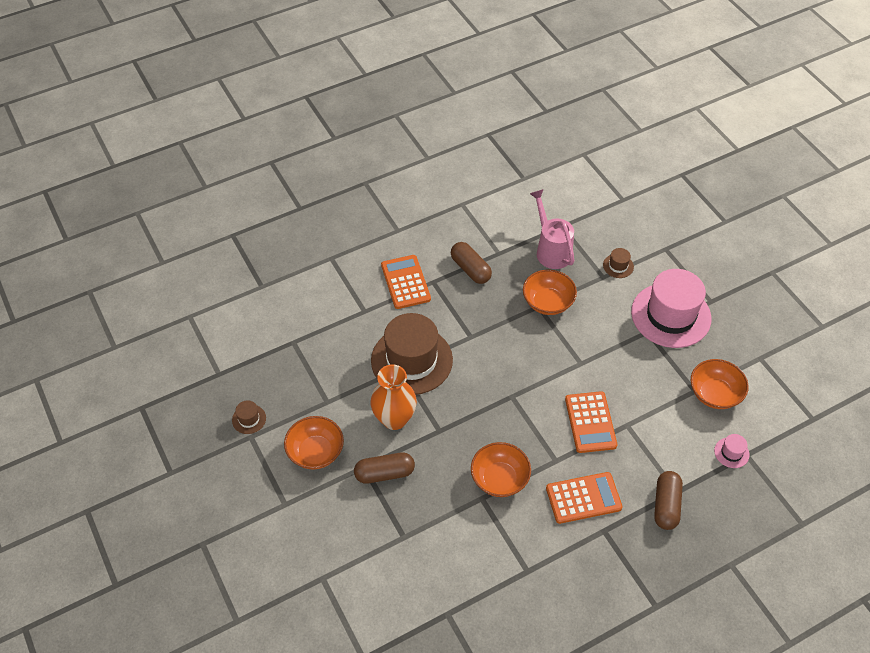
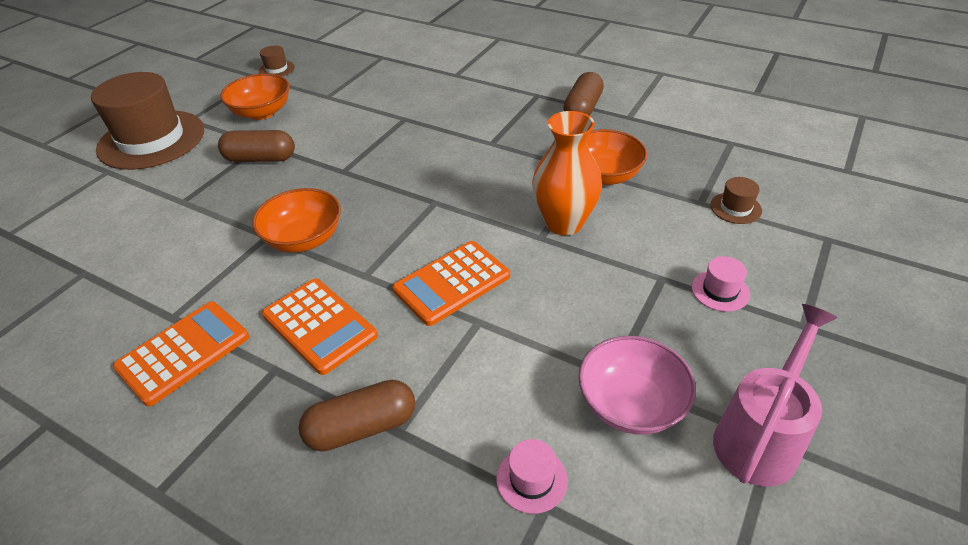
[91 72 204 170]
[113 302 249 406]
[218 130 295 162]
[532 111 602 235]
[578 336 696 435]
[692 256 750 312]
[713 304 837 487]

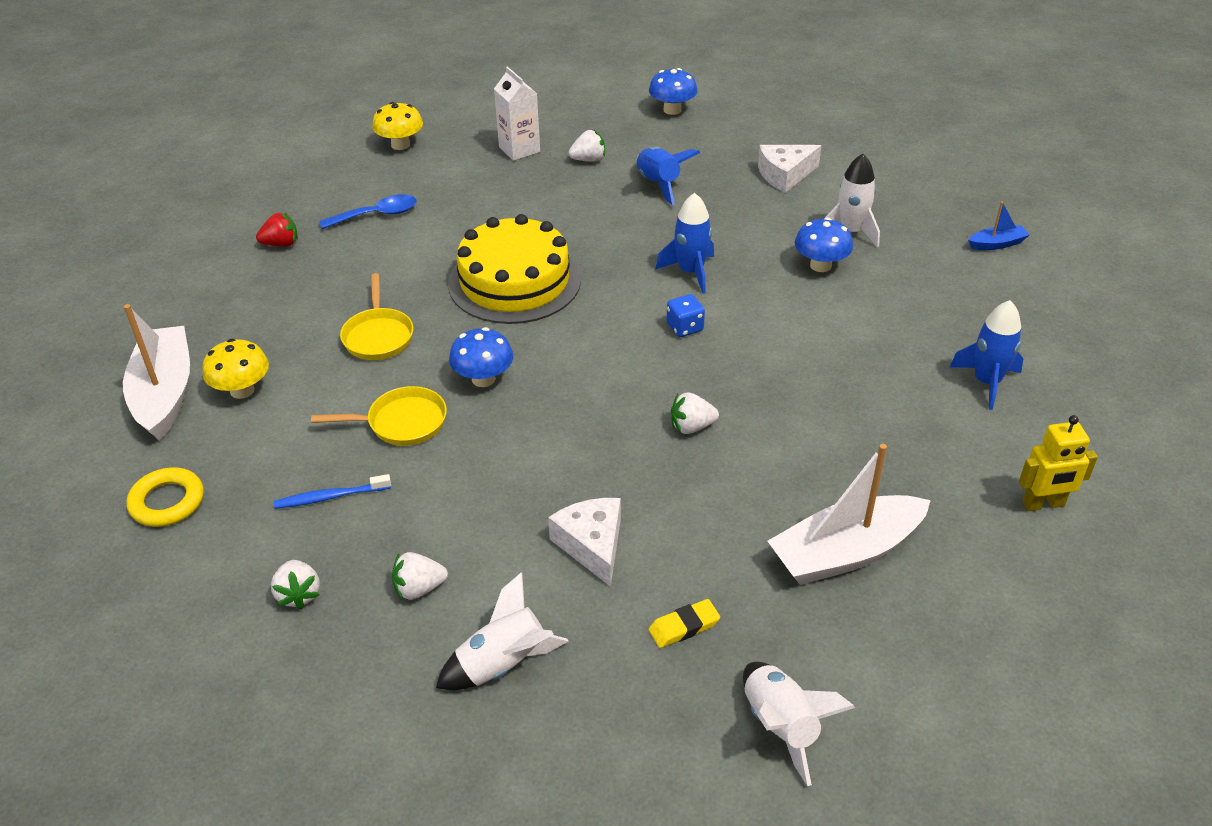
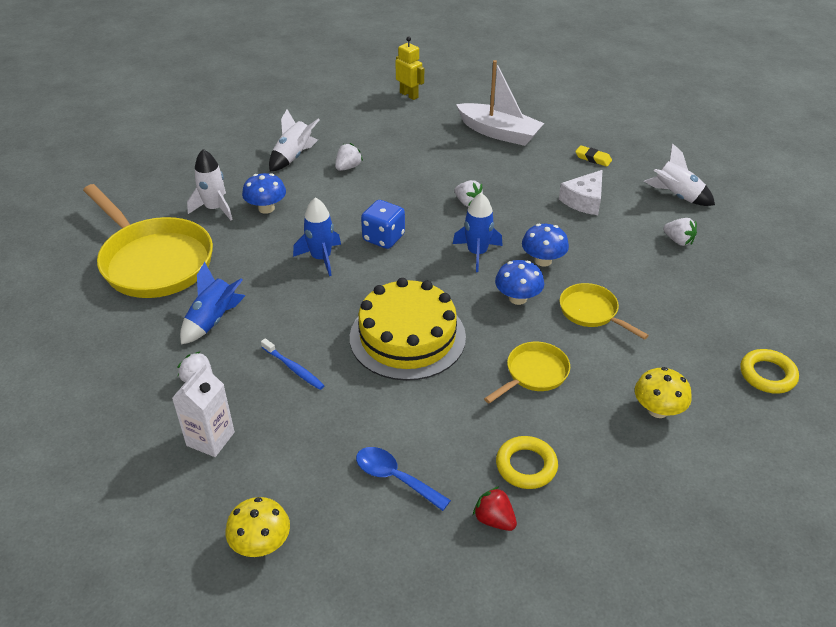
[83 184 213 298]
[261 338 325 390]
[269 109 320 172]
[335 143 363 171]
[361 200 405 249]
[453 193 503 272]
[496 436 558 489]
[522 224 569 267]
[123 304 190 440] (first image)
[968 201 1030 250] (first image)

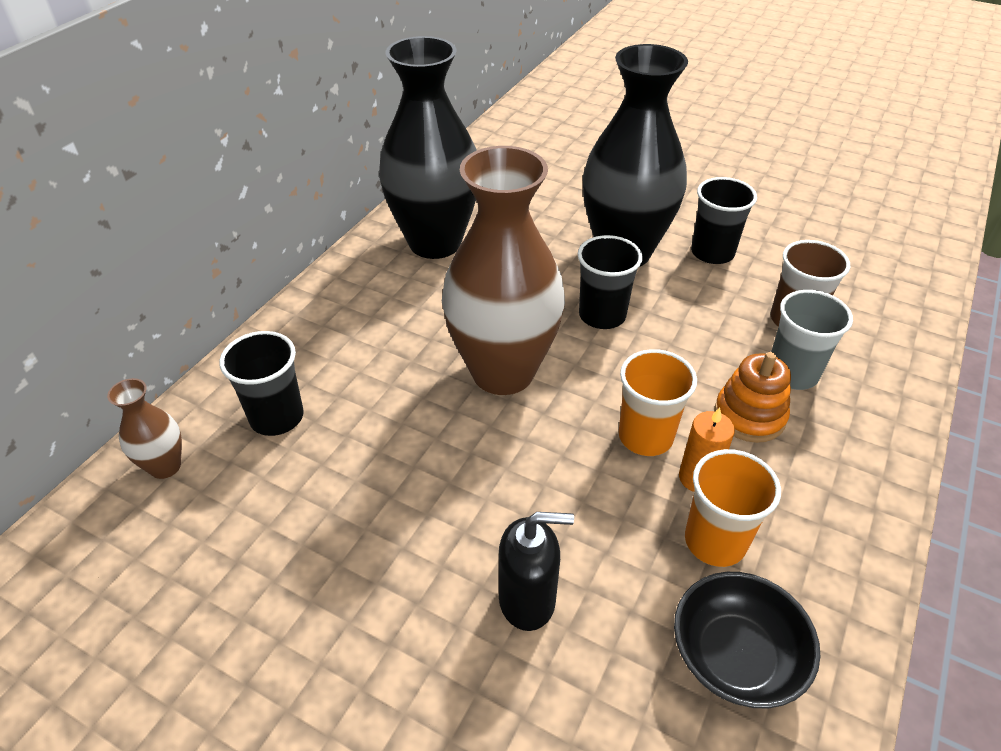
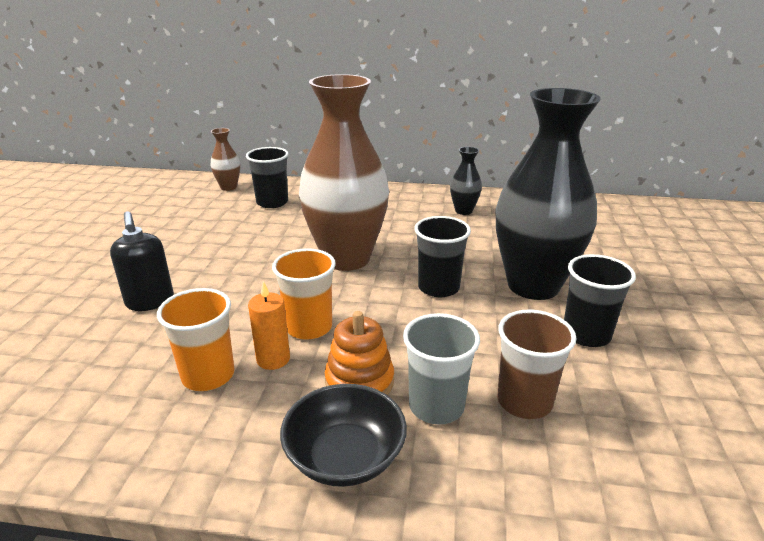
[280 384 407 487]
[450 147 482 215]

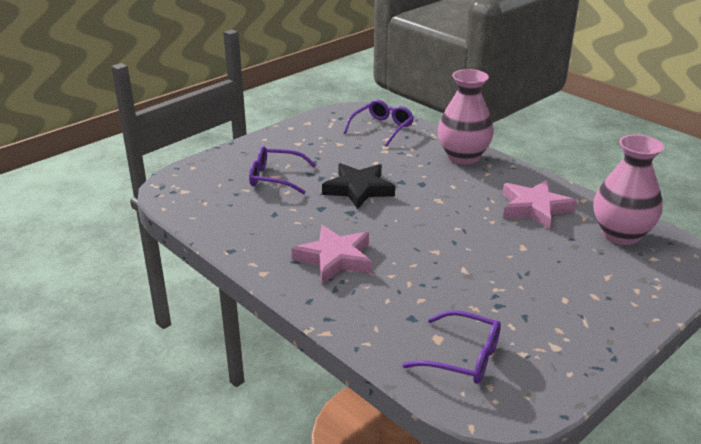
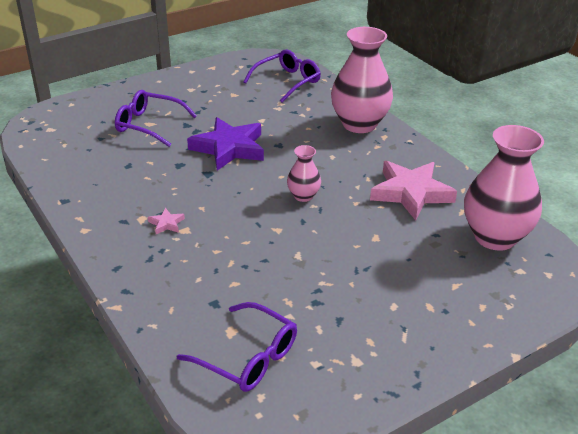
[148 208 185 234]
[187 117 264 171]
[287 145 321 202]

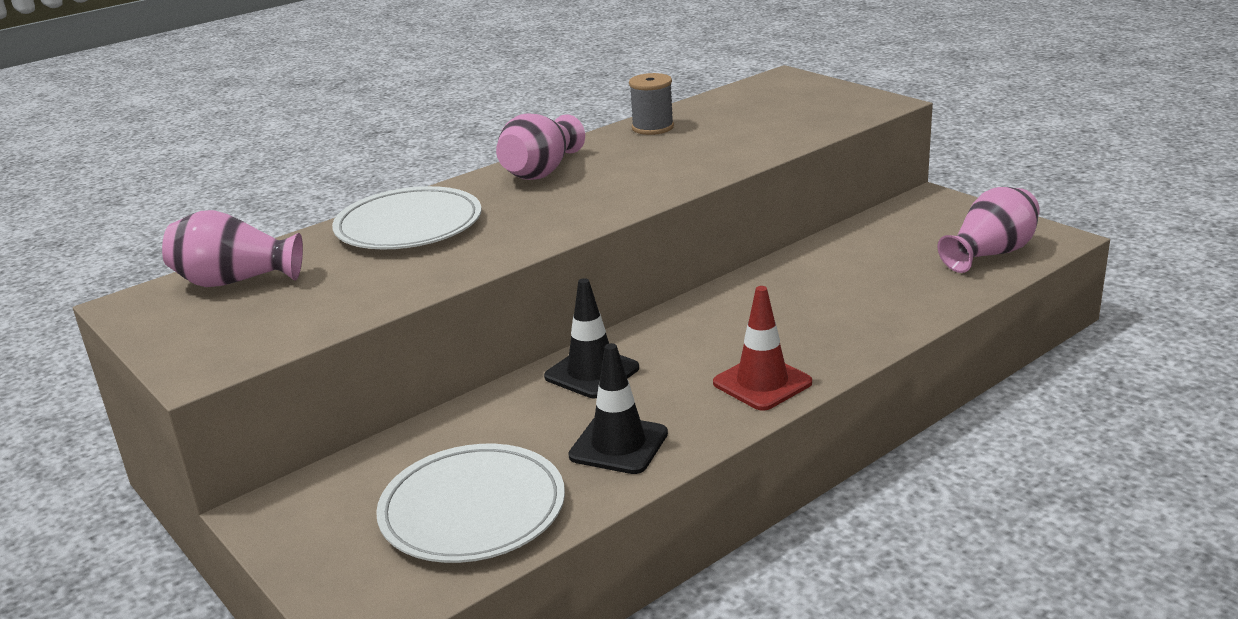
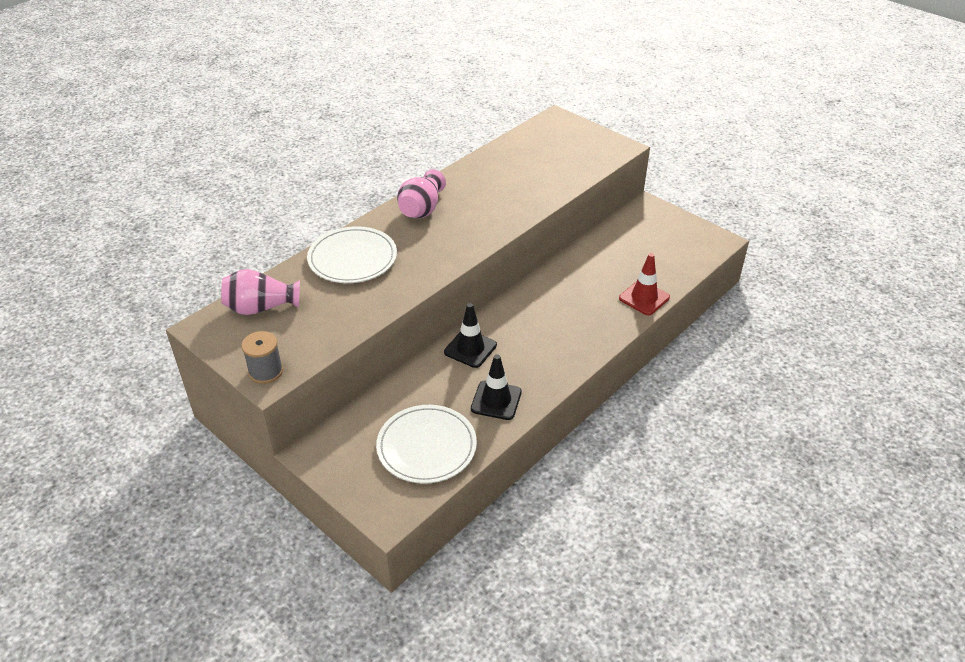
[241 331 283 384]
[619 253 670 315]
[938 187 1040 273] (first image)

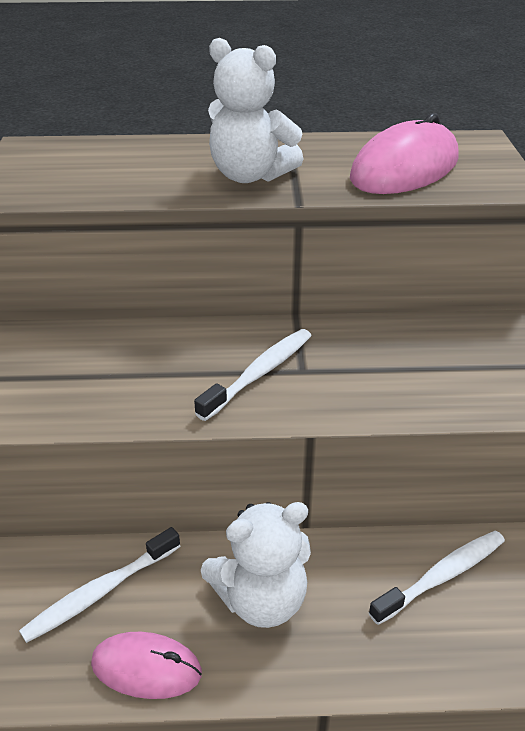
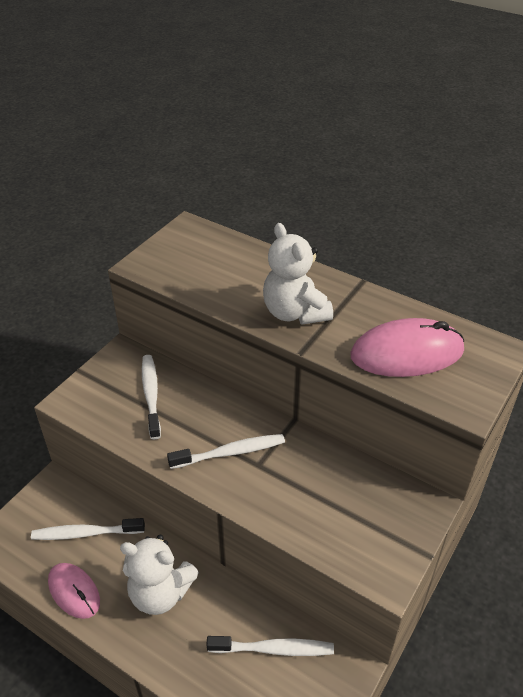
[142 355 161 439]

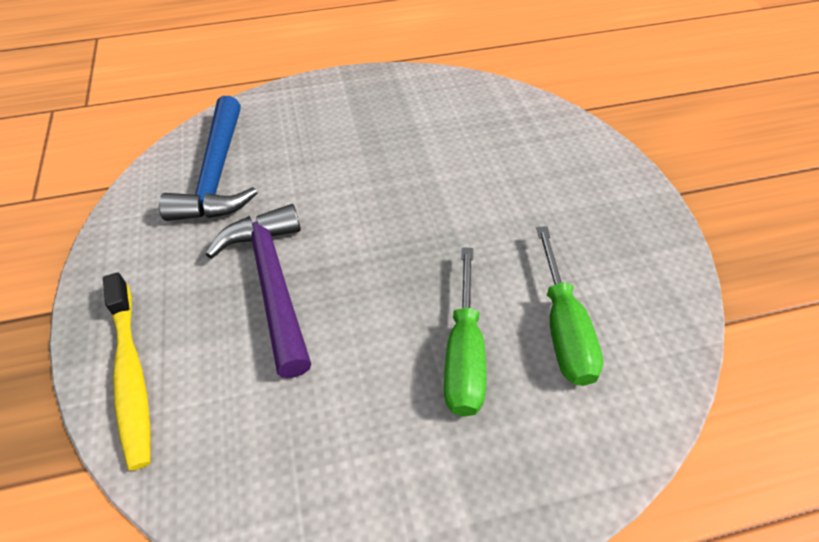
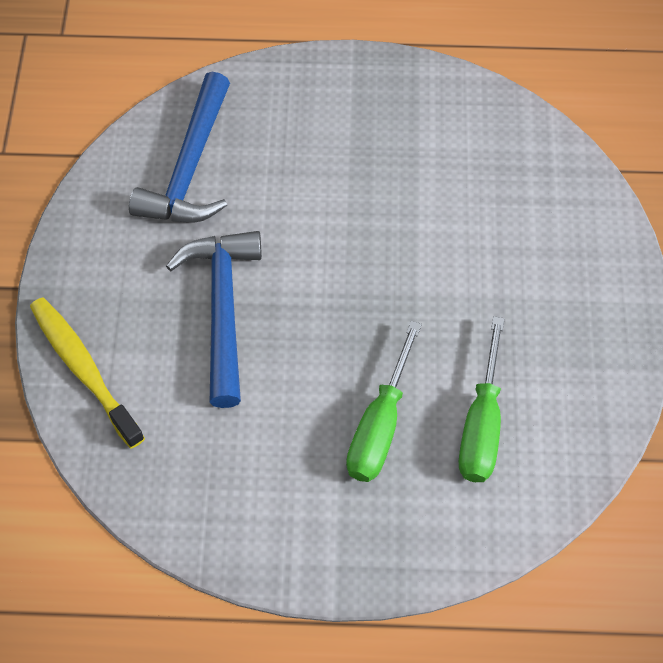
[30 297 145 448]
[166 231 262 408]

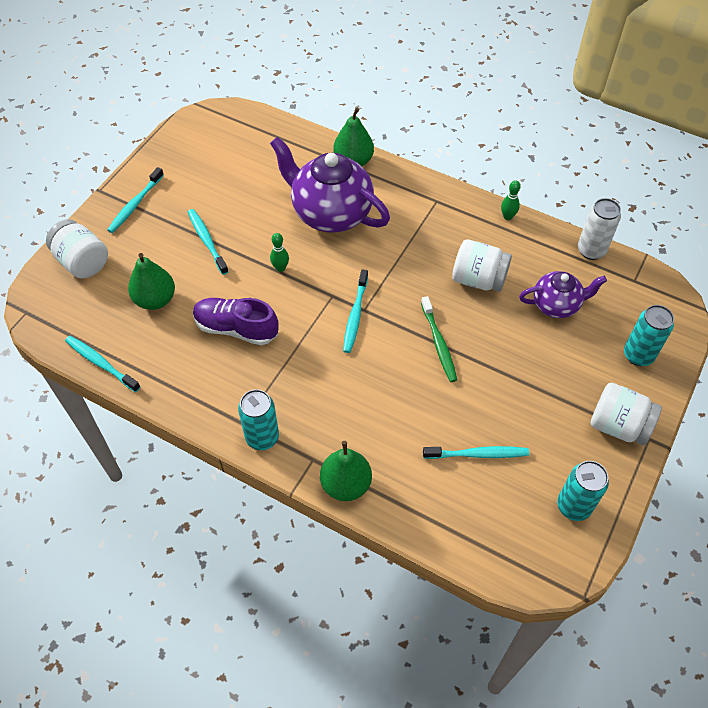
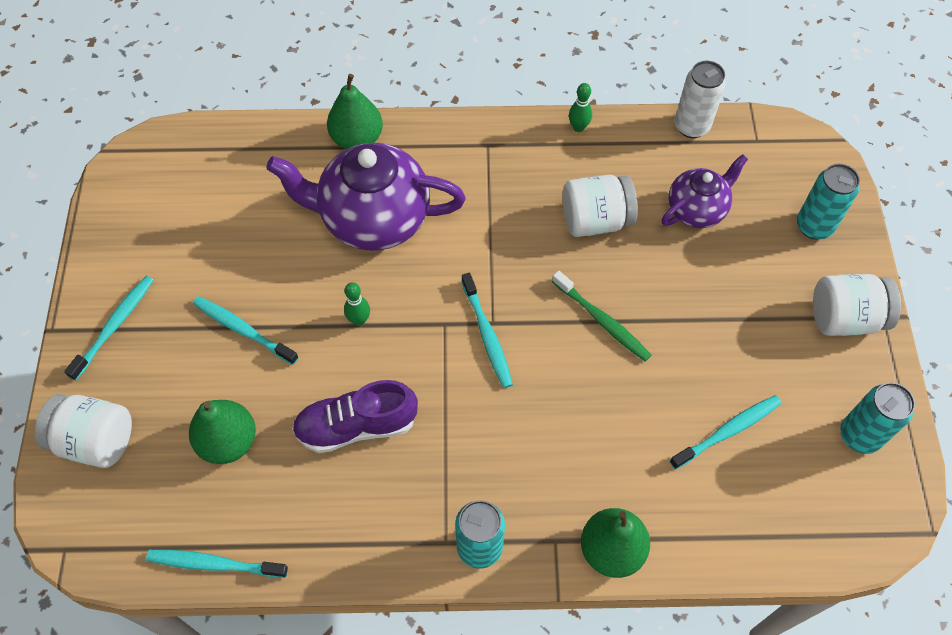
[64 276 153 380]

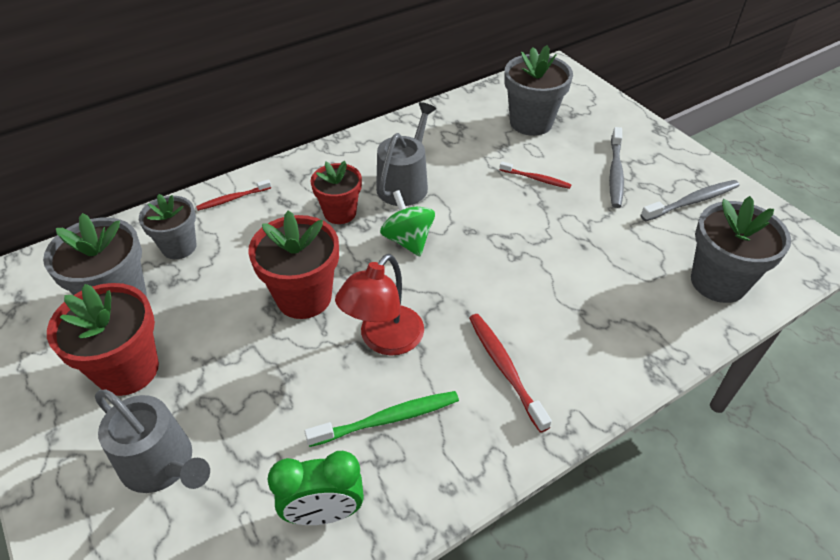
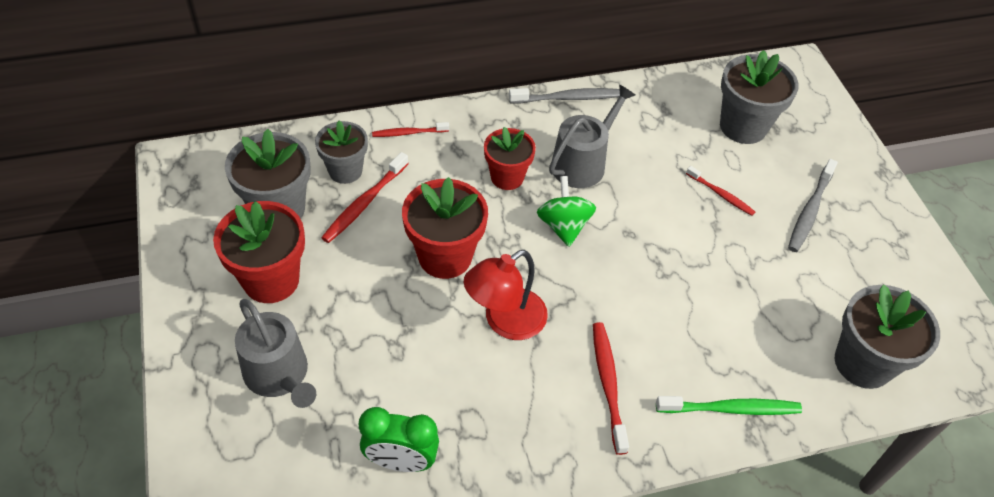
[321 152 409 243]
[509 88 620 104]
[656 396 802 415]

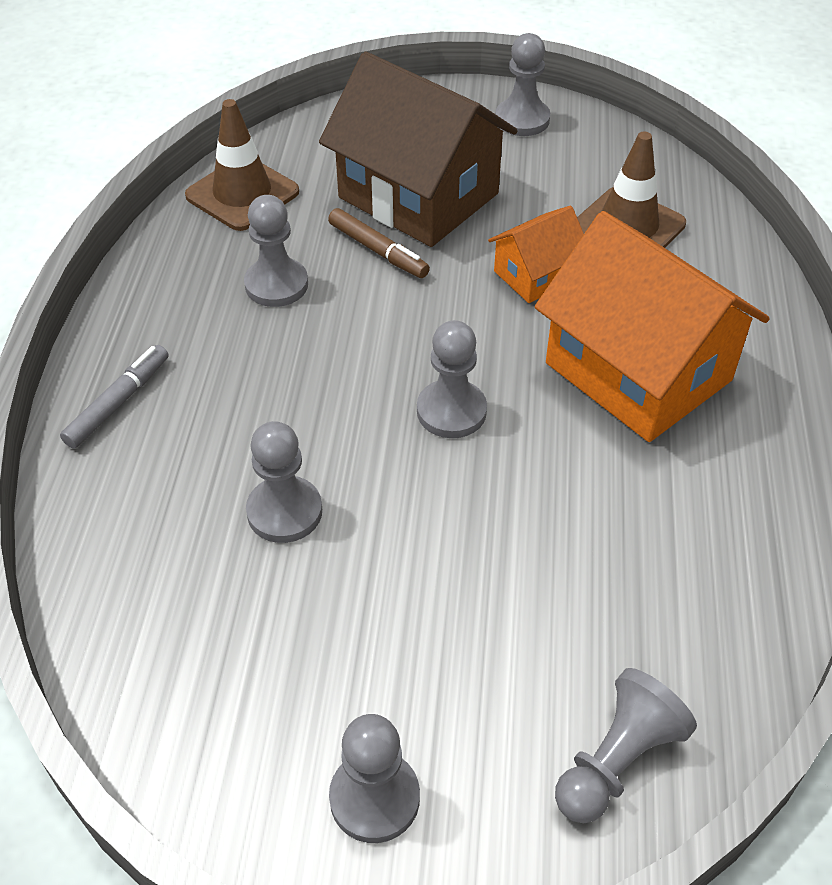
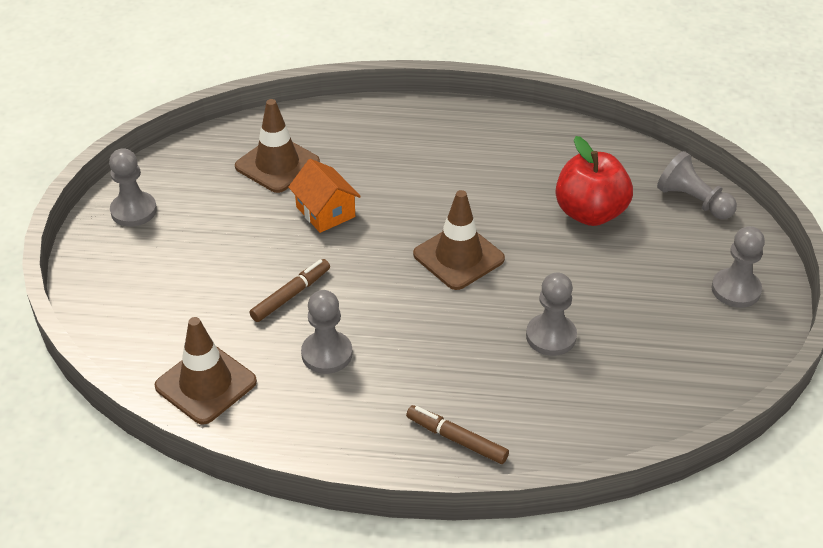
[406 405 509 464]
[413 190 505 290]
[556 136 633 226]
[319 52 518 247] (first image)
[535 211 770 442] (first image)

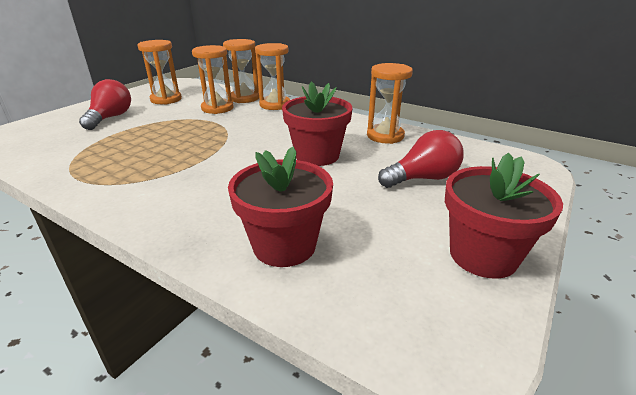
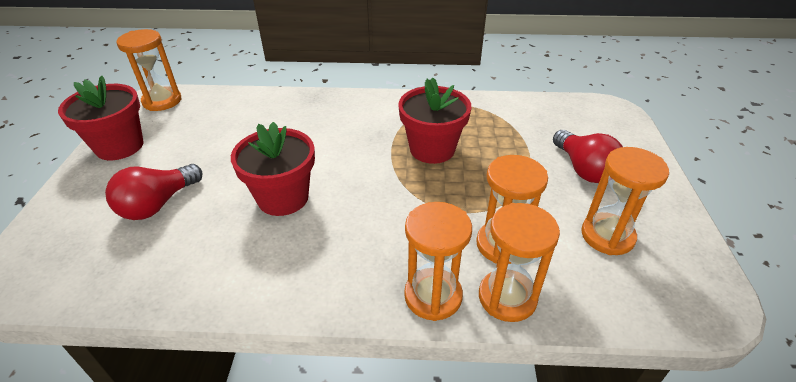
[117 29 181 111]
[398 78 471 164]

